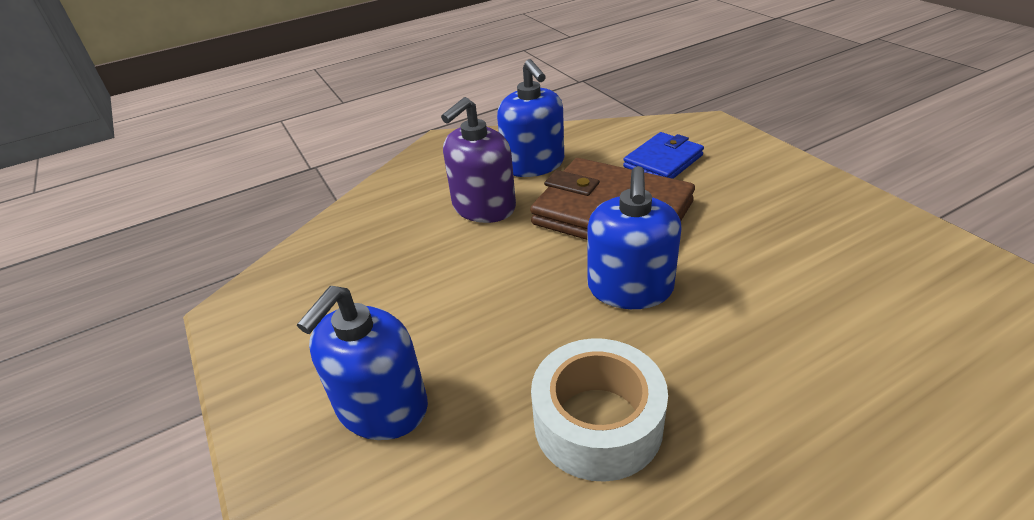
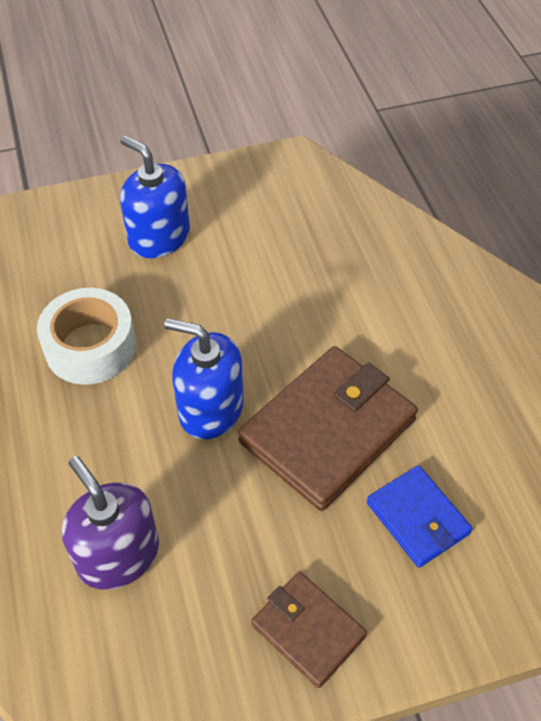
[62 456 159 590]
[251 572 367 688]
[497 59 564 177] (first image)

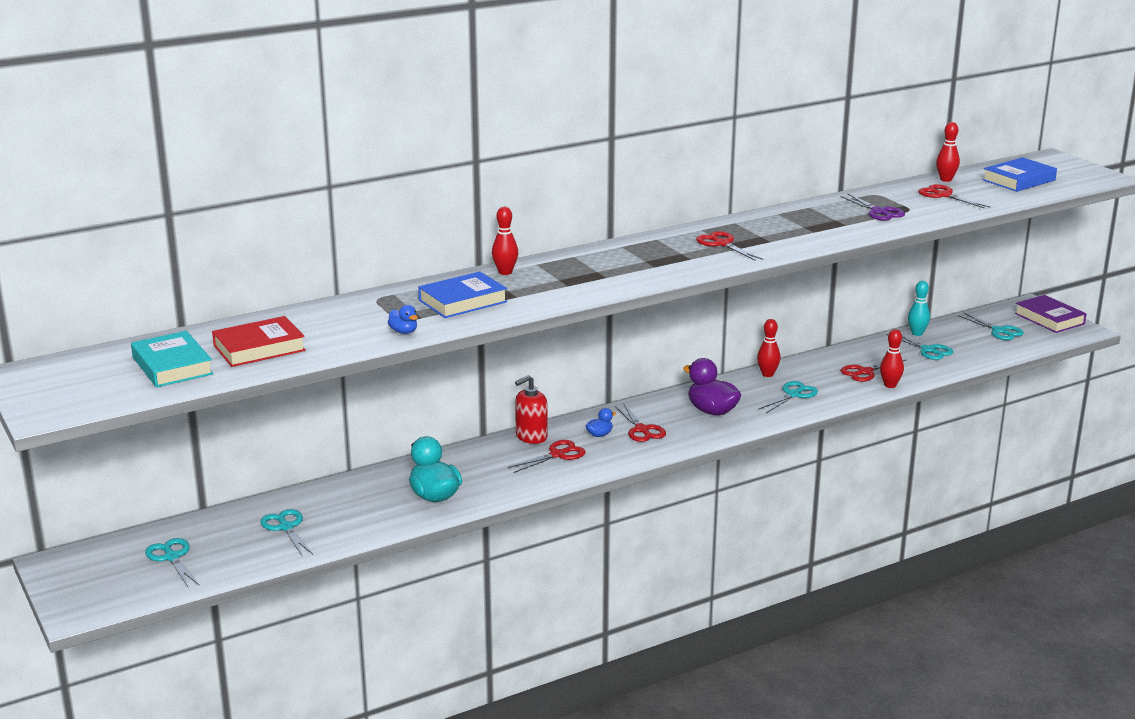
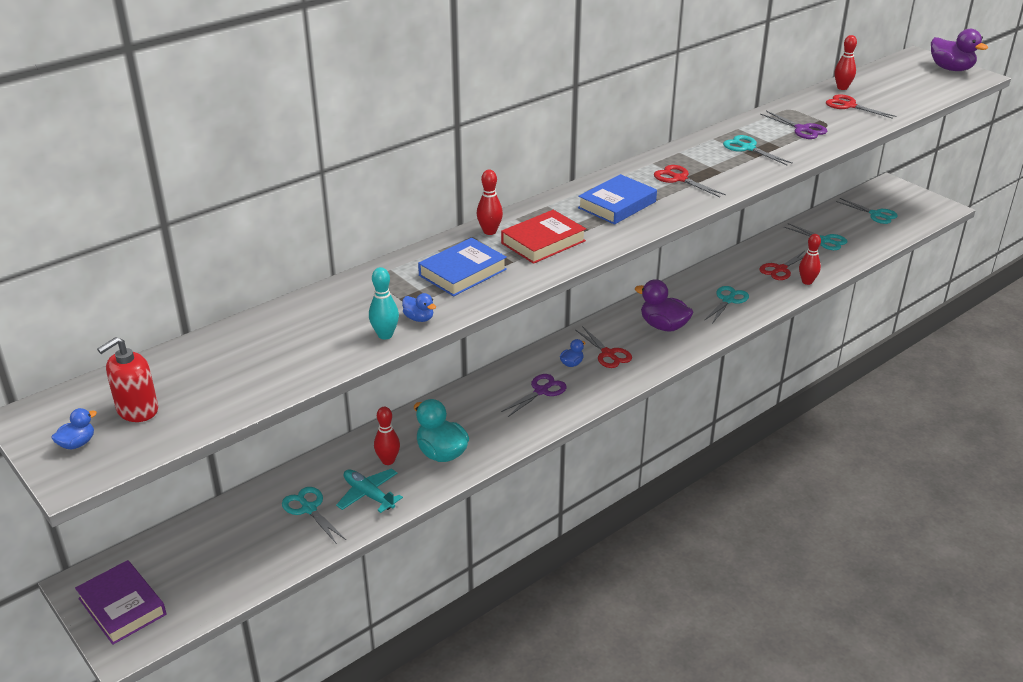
[51 408 97 449]
[75 560 166 645]
[97 337 158 422]
[336 468 403 513]
[369 267 399 339]
[374 407 400 465]
[501 210 586 264]
[501 374 567 417]
[578 174 657 225]
[723 135 793 165]
[931 29 988 71]
[131 331 213 387] (first image)

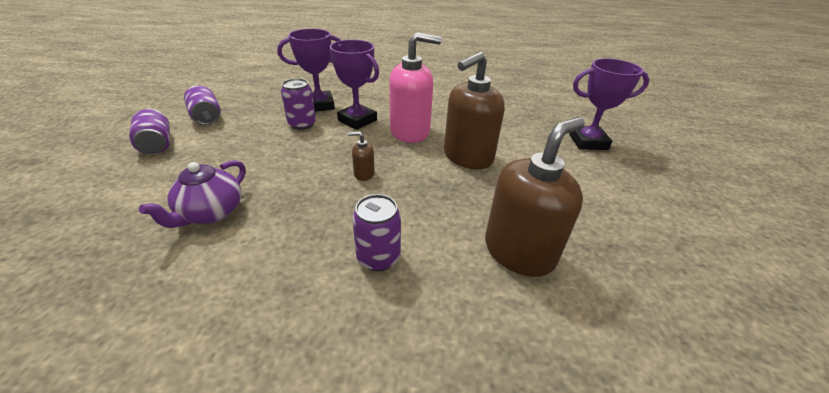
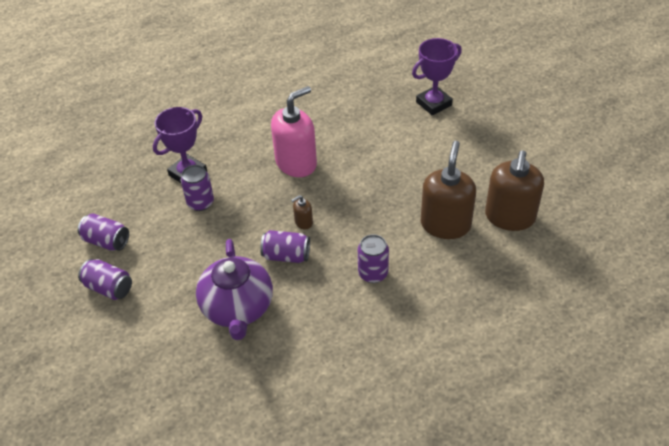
[196 239 273 340]
[260 230 310 263]
[485 151 544 231]
[329 40 379 130] (first image)

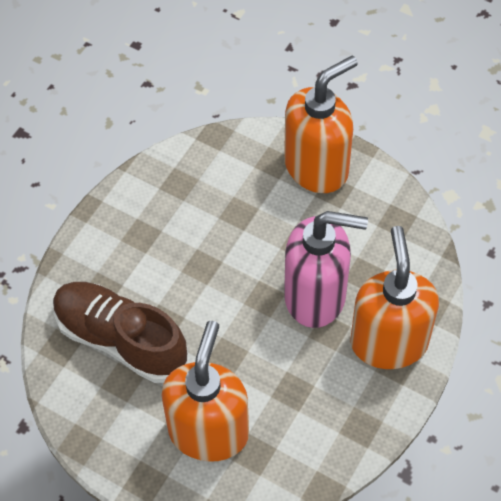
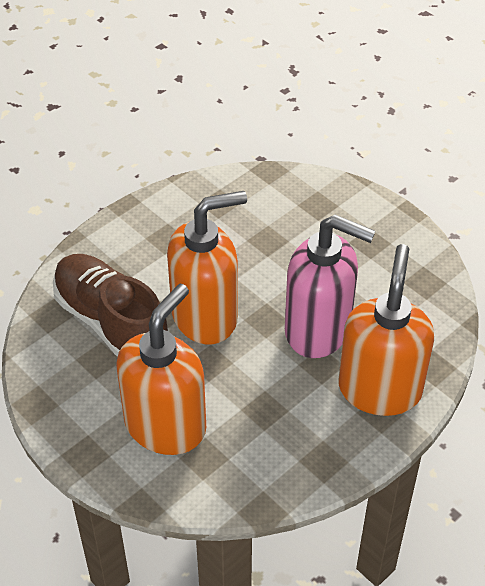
[167 191 247 344]

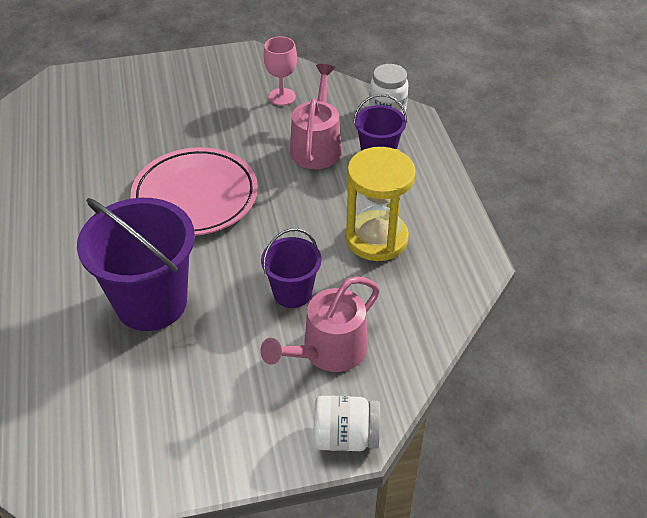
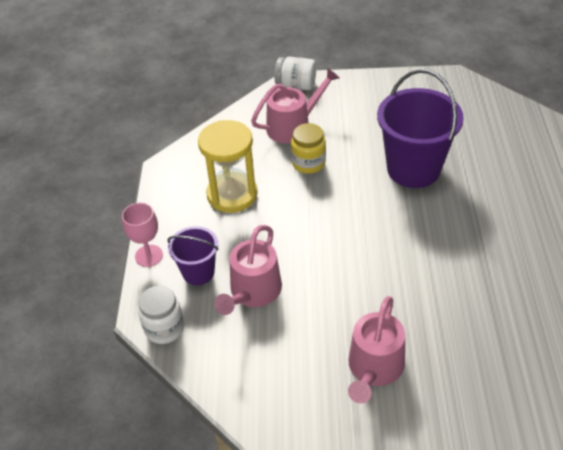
[122 203 163 267]
[291 123 326 174]
[348 296 405 404]
[131 147 258 236] (first image)

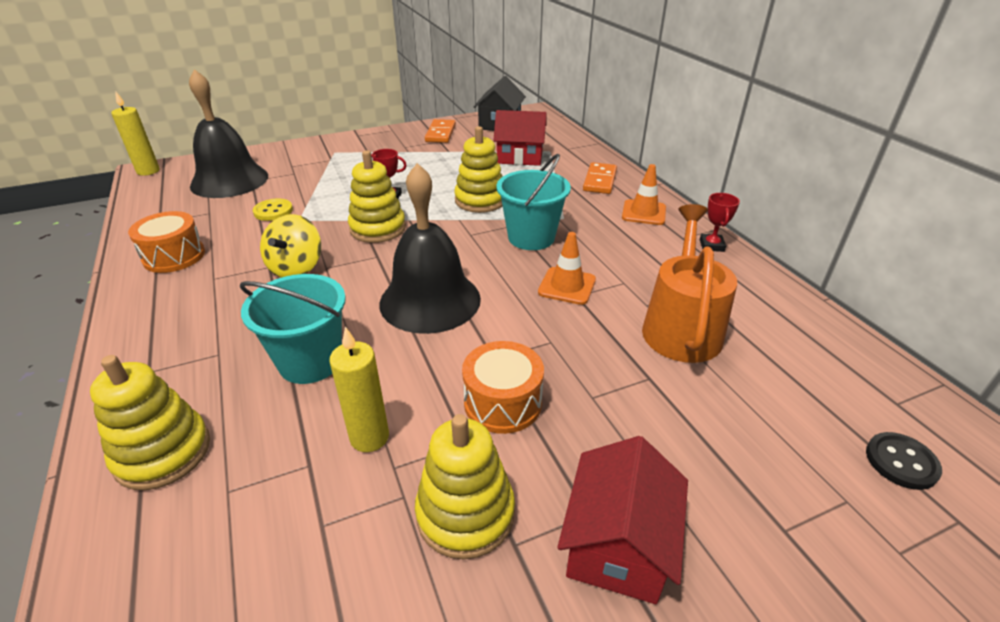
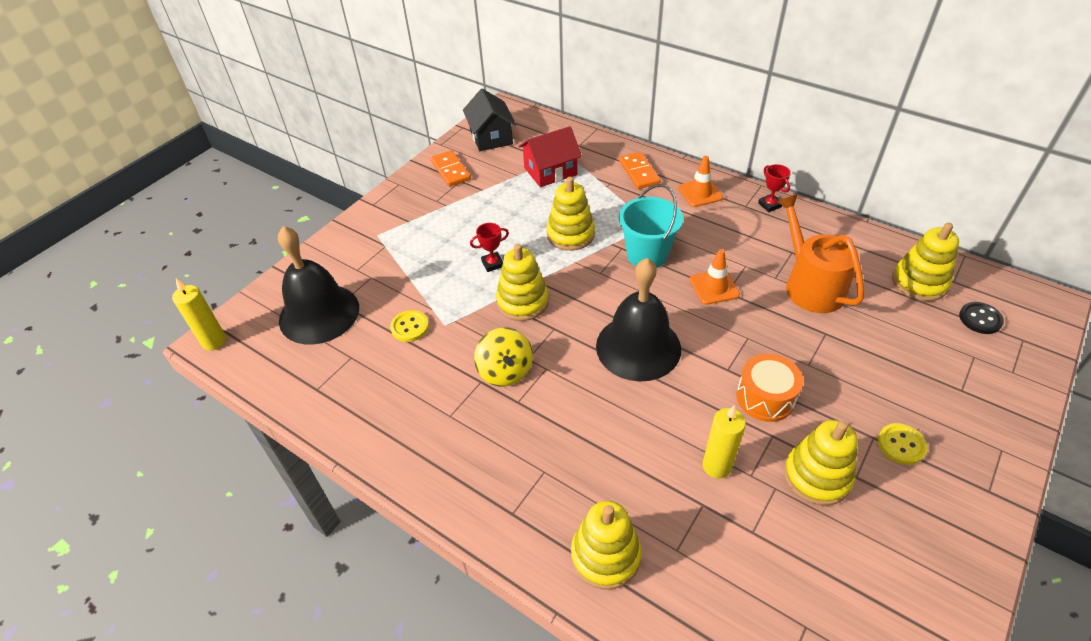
[878 423 927 465]
[892 223 959 301]
[128 211 205 273] (first image)
[240 274 346 384] (first image)

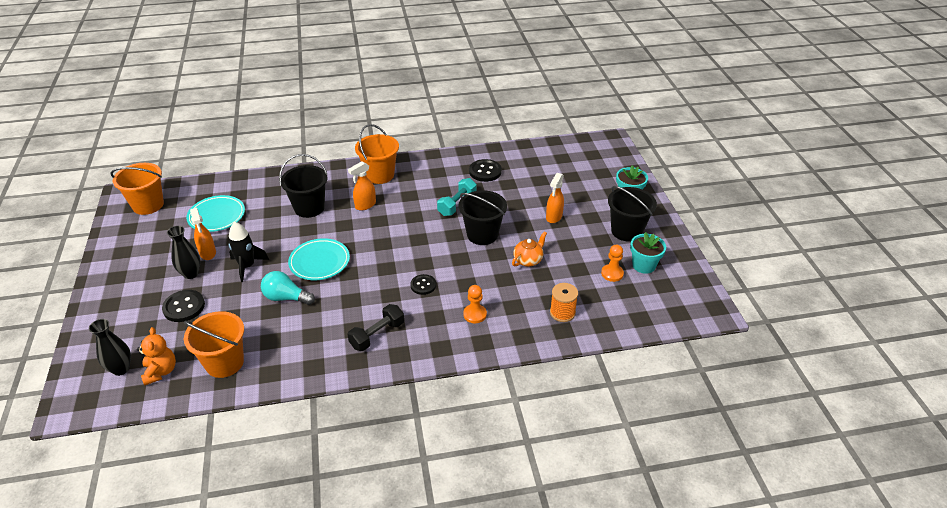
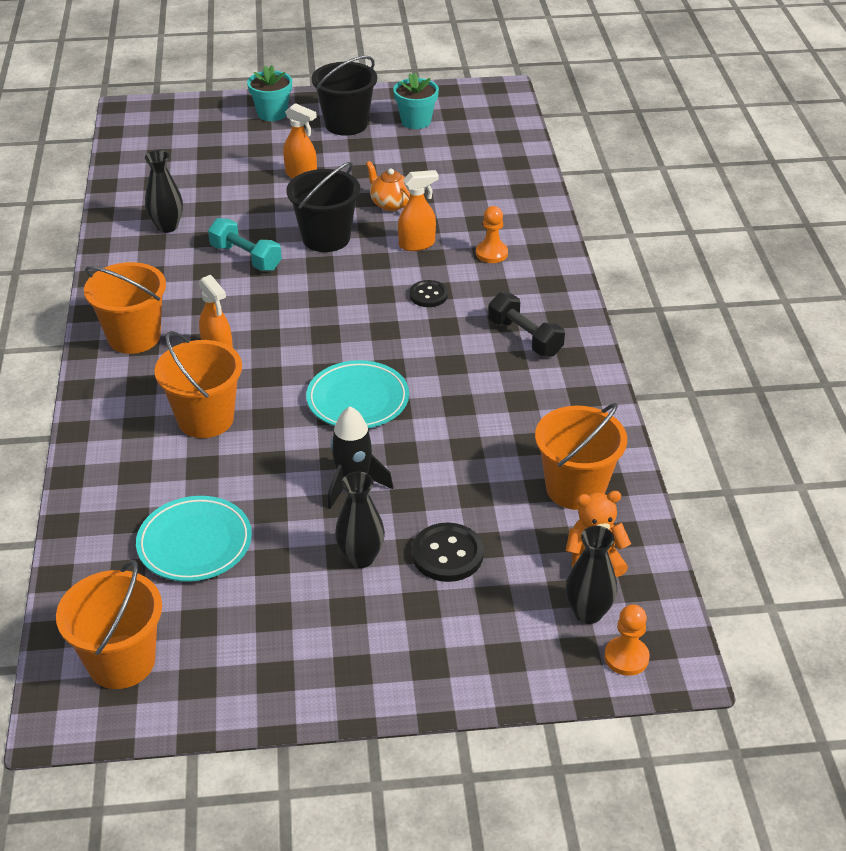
[145 150 183 233]
[154 331 242 438]
[398 170 438 251]
[604 604 650 676]
[261 271 315 305] (first image)
[550 283 578 322] (first image)

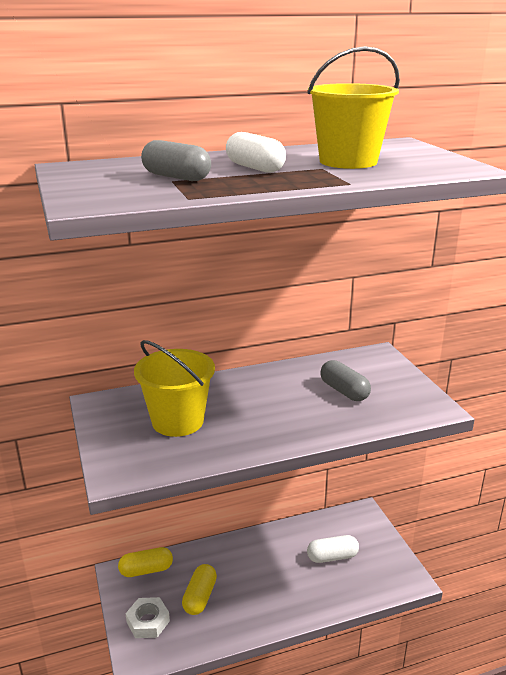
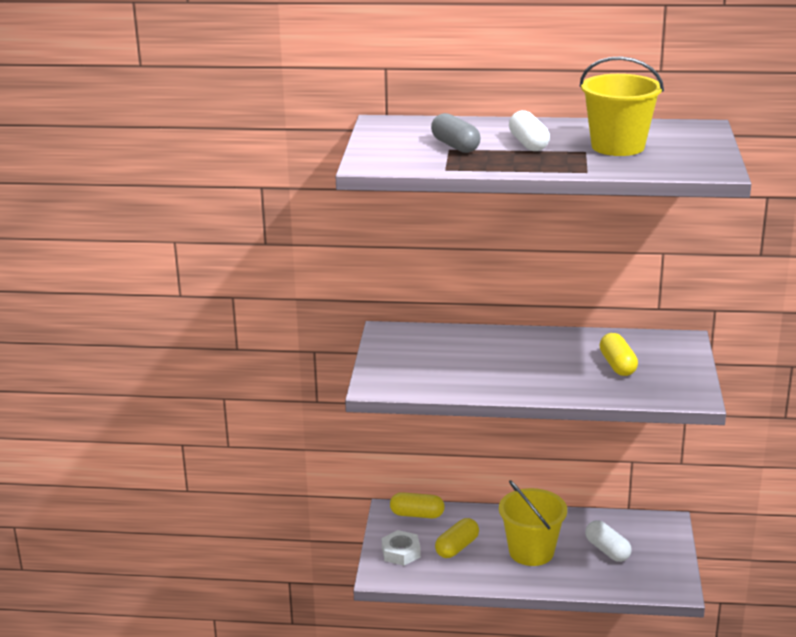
[499 480 567 566]
[585 520 632 562]
[600 333 638 376]

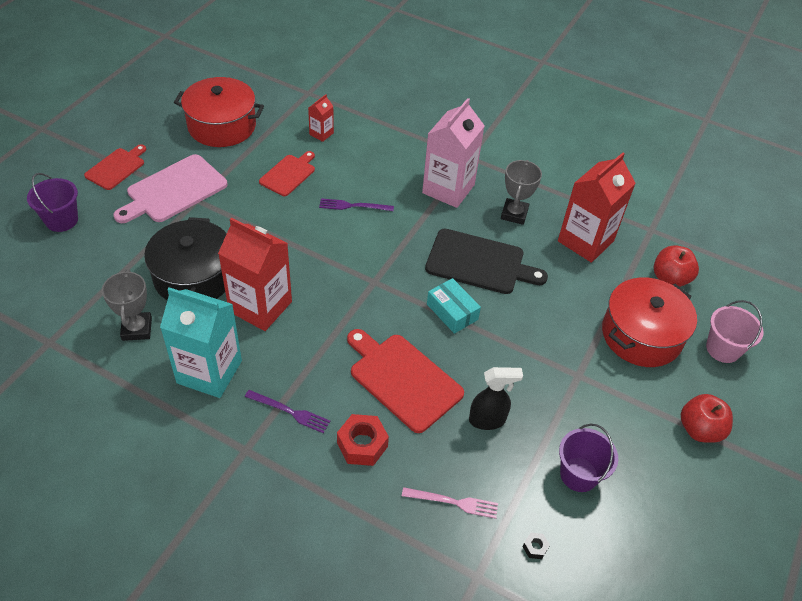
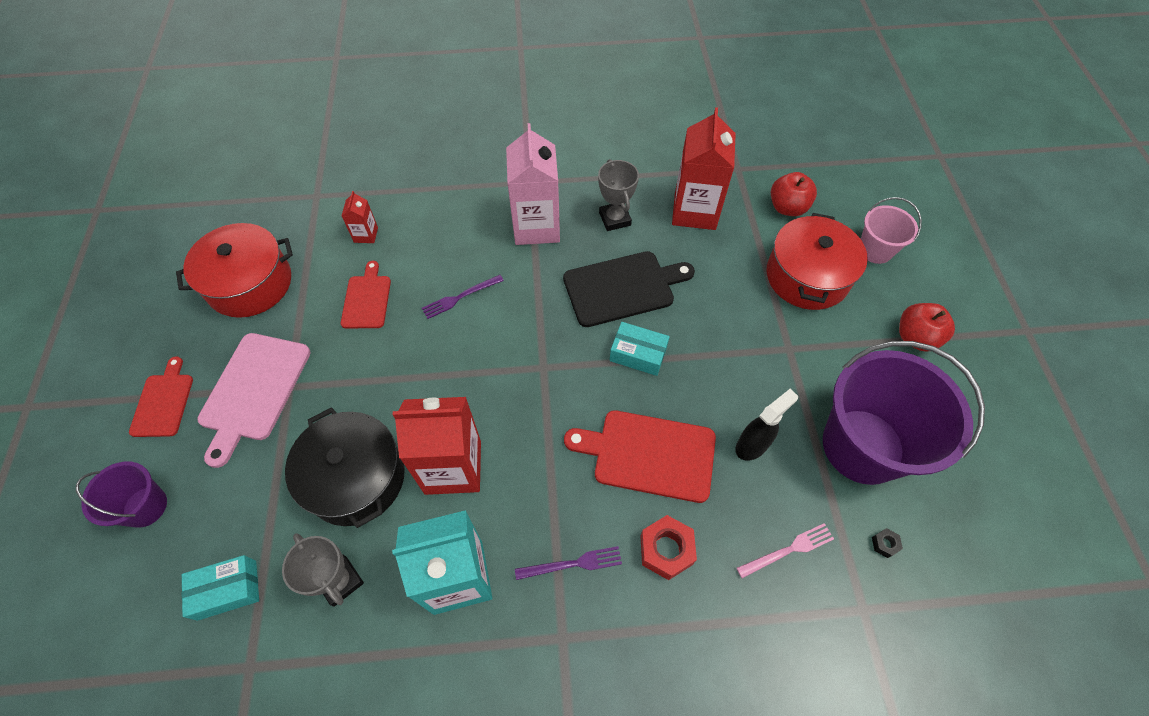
[182 555 259 621]
[823 341 985 485]

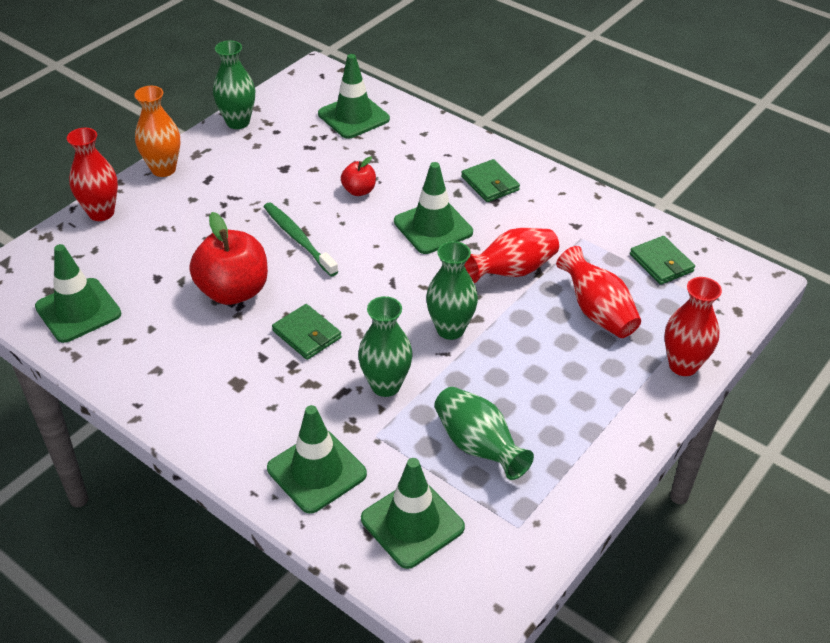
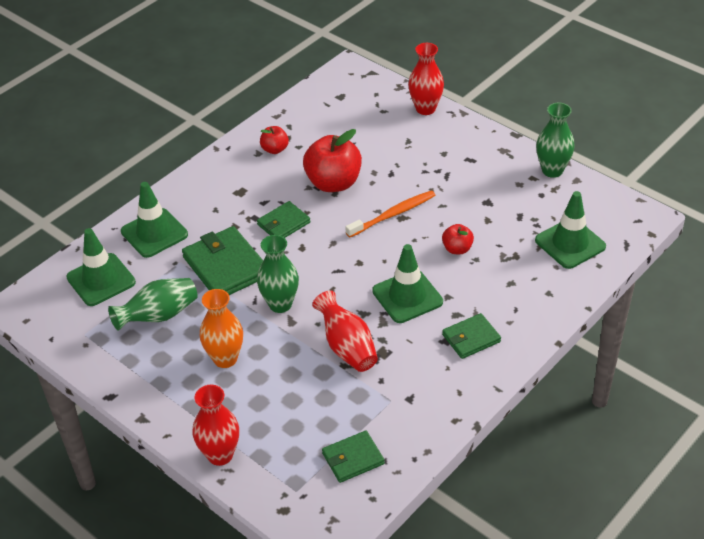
[182 226 263 295]
[200 289 243 368]
[260 126 289 154]
[345 190 435 238]
[35 244 121 343] (first image)
[556 246 641 338] (first image)

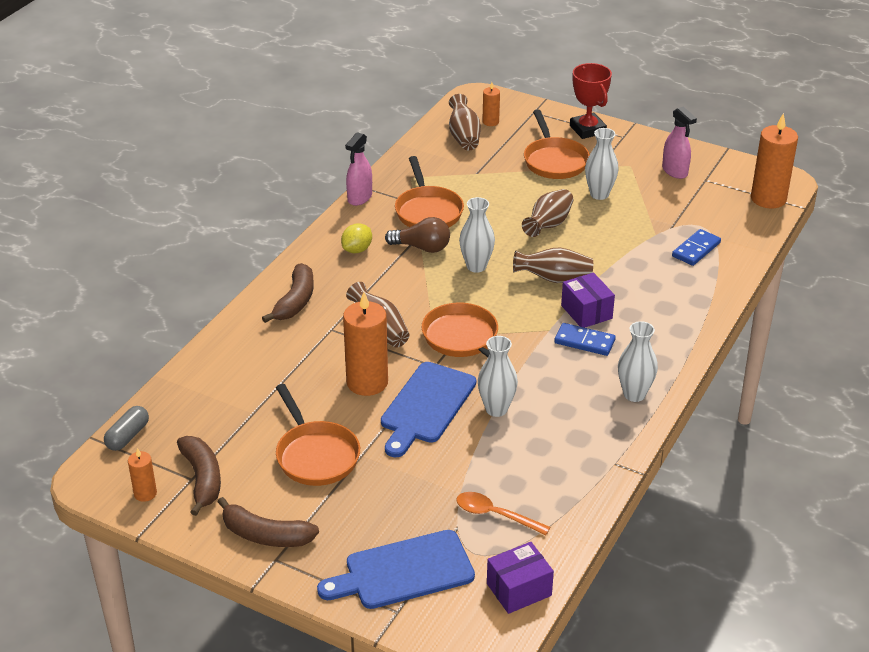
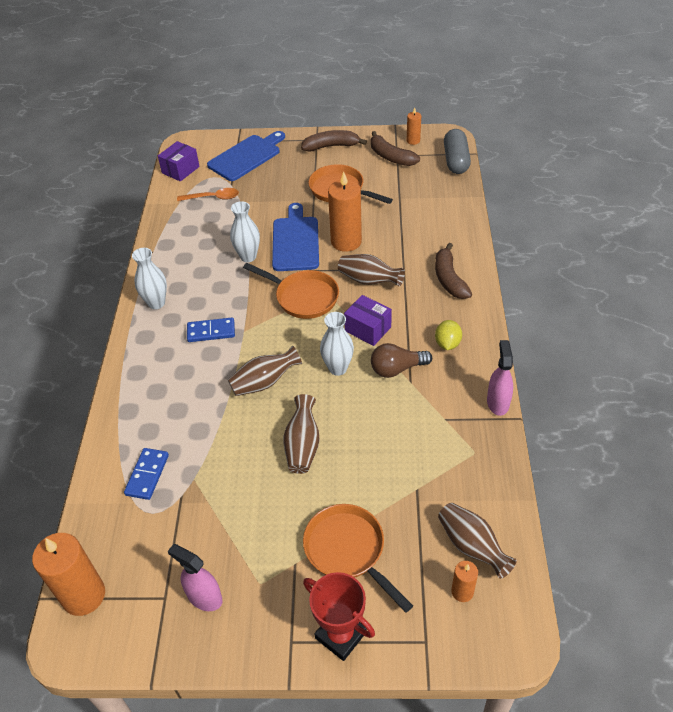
[344 295 392 346]
[444 129 471 174]
[395 156 464 228] (first image)
[585 128 619 200] (first image)

